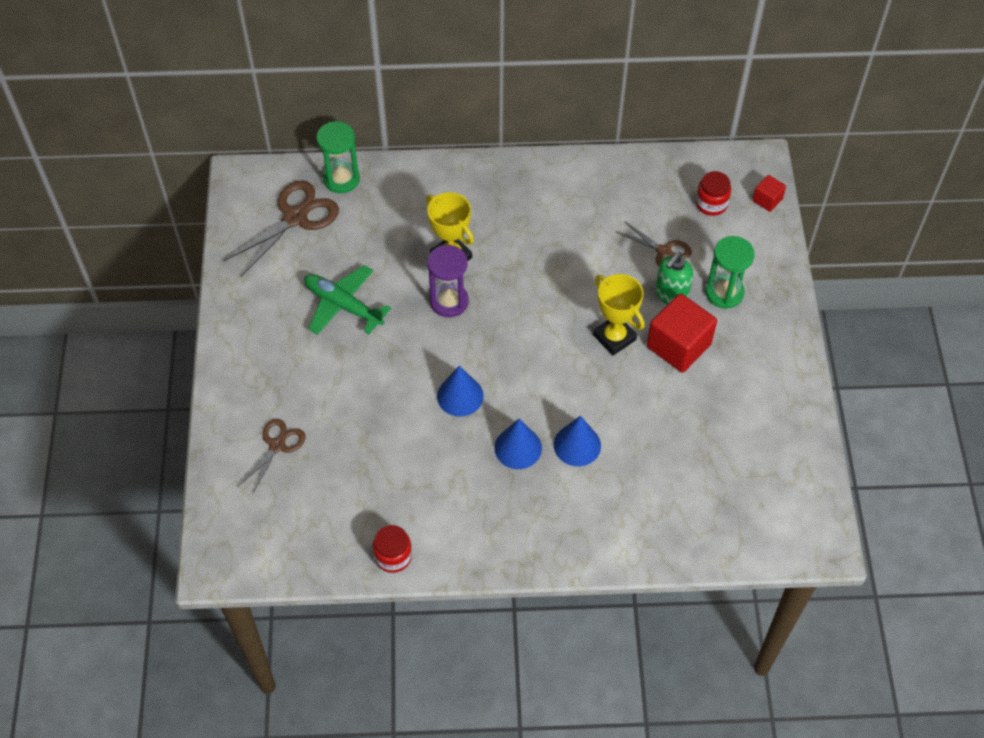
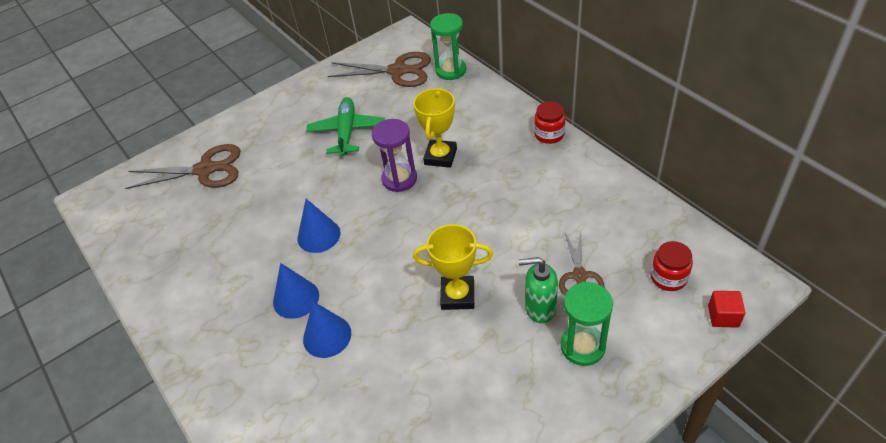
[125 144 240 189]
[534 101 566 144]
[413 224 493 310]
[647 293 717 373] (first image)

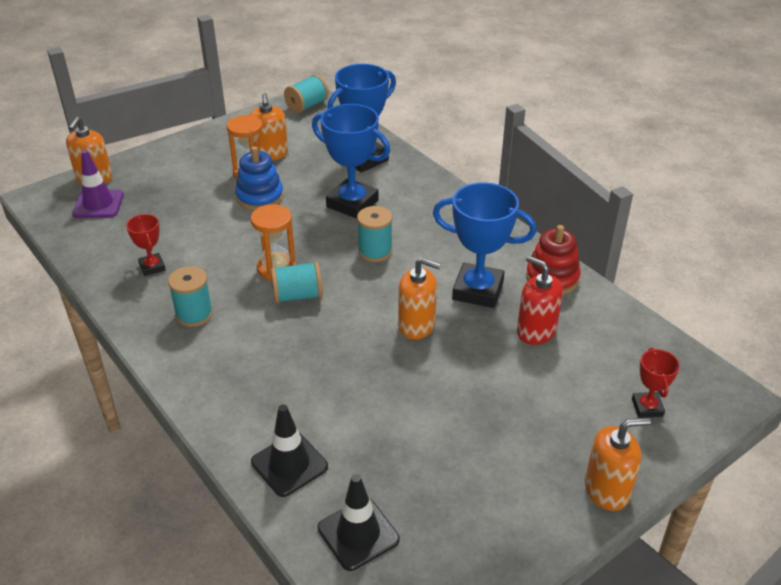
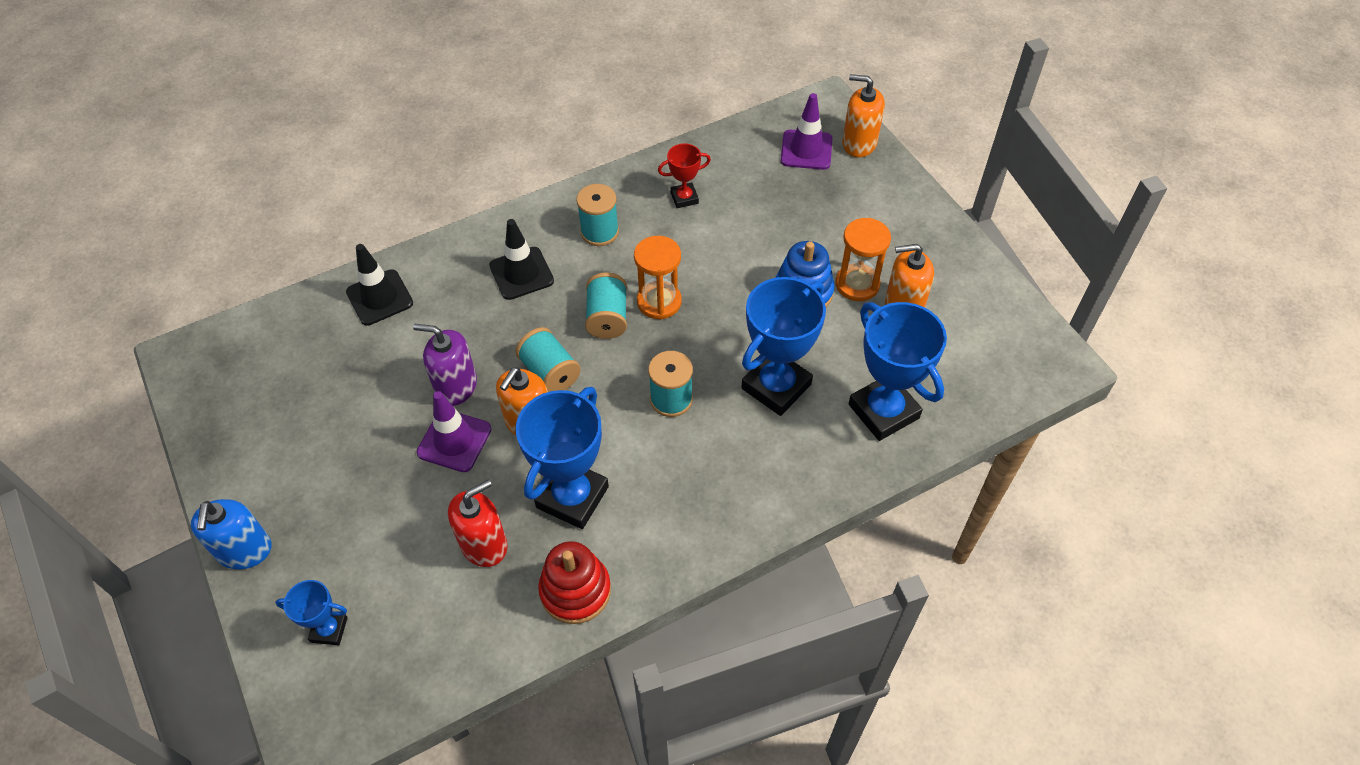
[515 327 581 392]
[489 219 554 300]
[191 499 272 569]
[275 580 348 645]
[413 324 477 406]
[416 391 491 472]

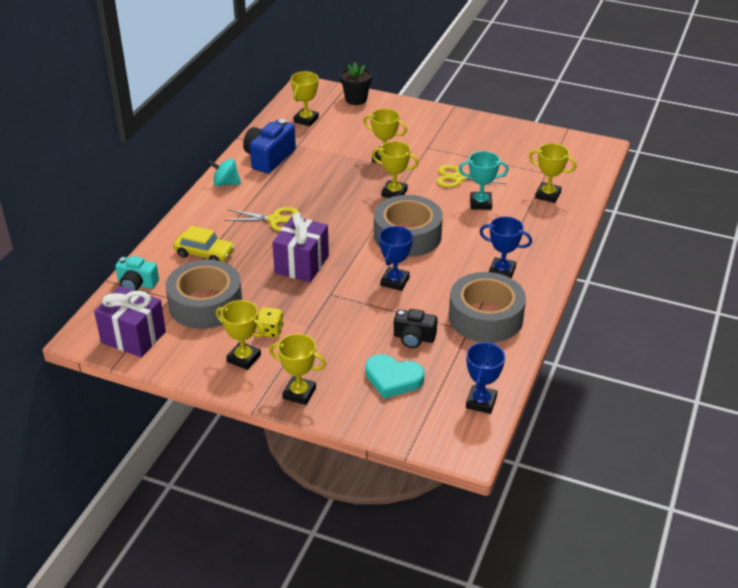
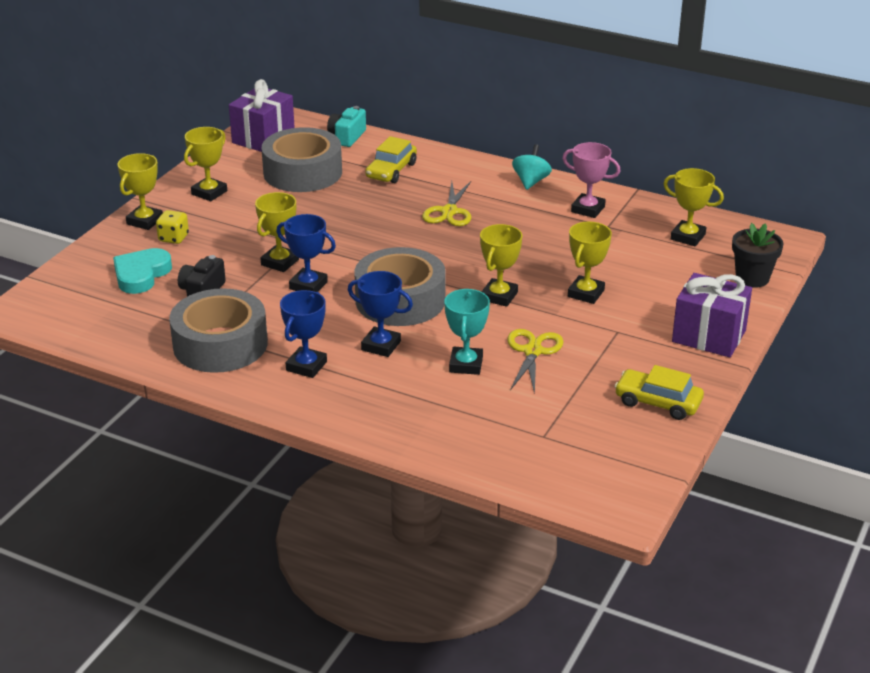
[562 142 620 218]
[156 210 189 244]
[672 273 752 357]
[348 271 413 357]
[255 192 299 272]
[615 365 704 420]

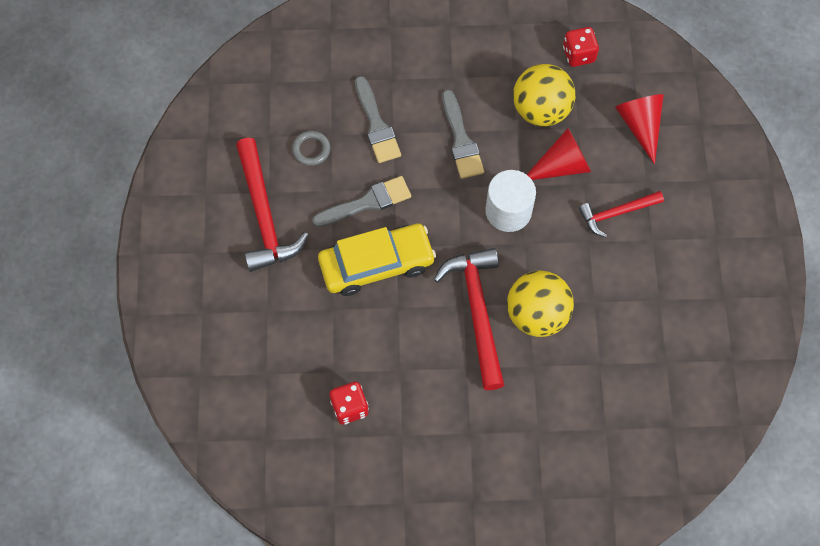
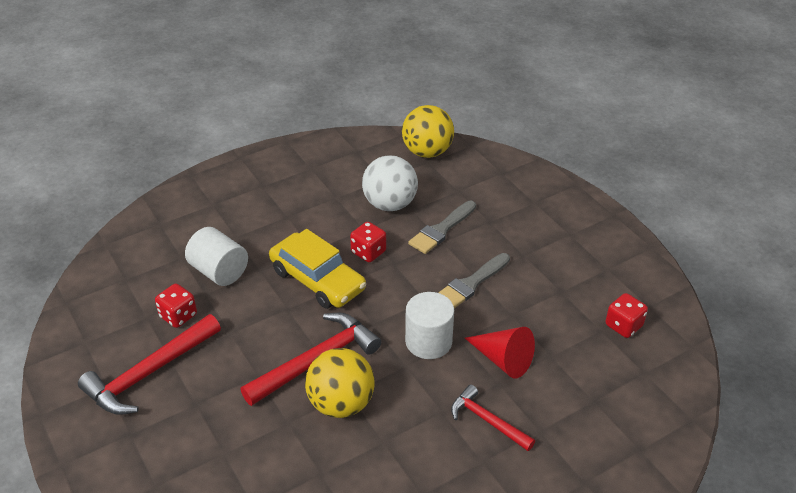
[78 314 221 415]
[362 155 418 211]
[350 222 386 262]
[402 105 454 158]
[615 94 664 164] (first image)
[185 227 248 286]

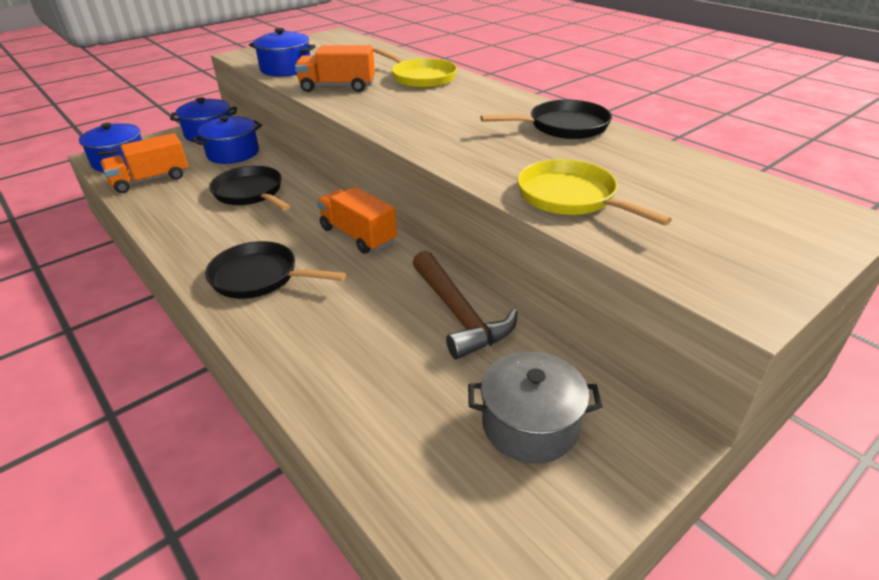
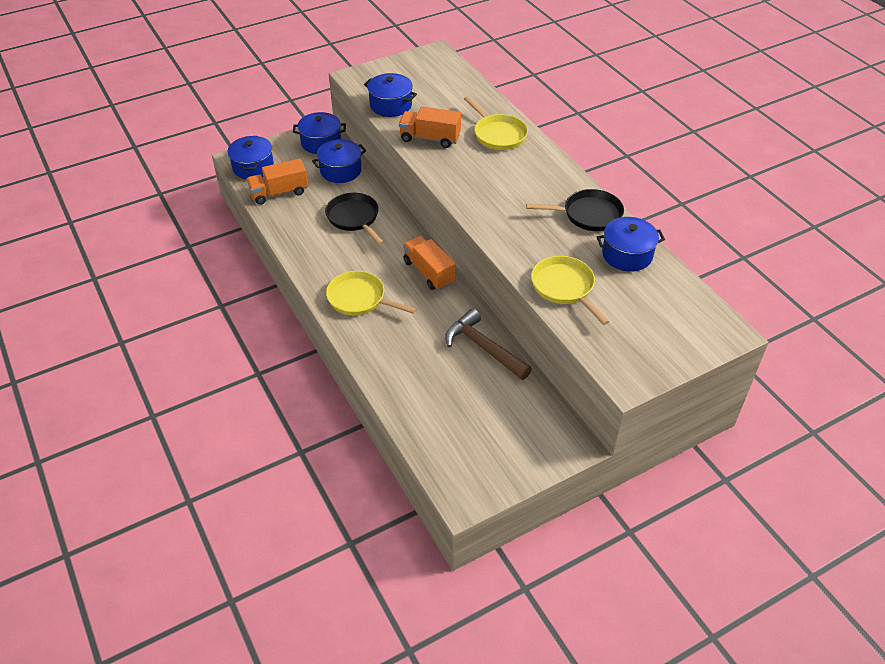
[326 271 416 315]
[445 309 532 380]
[468 351 602 464] (first image)
[597 217 665 272]

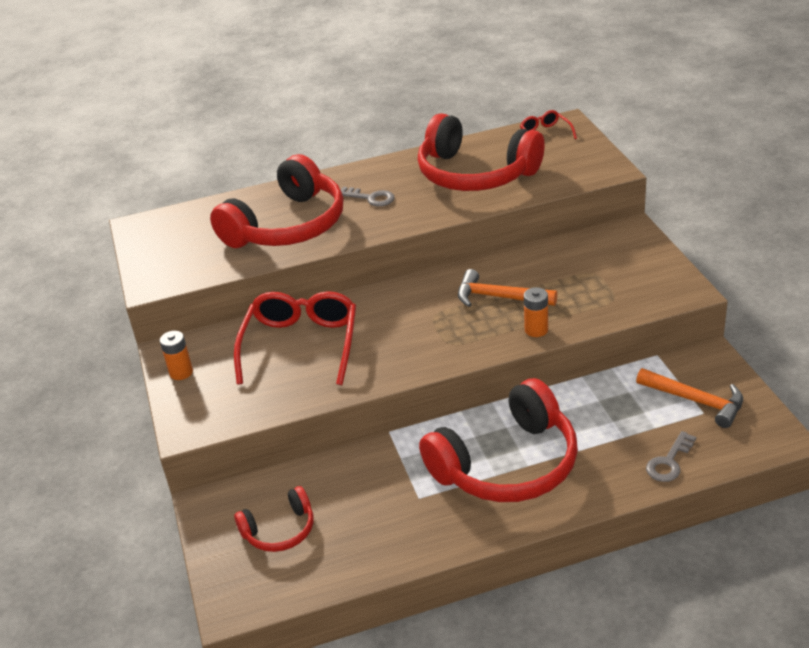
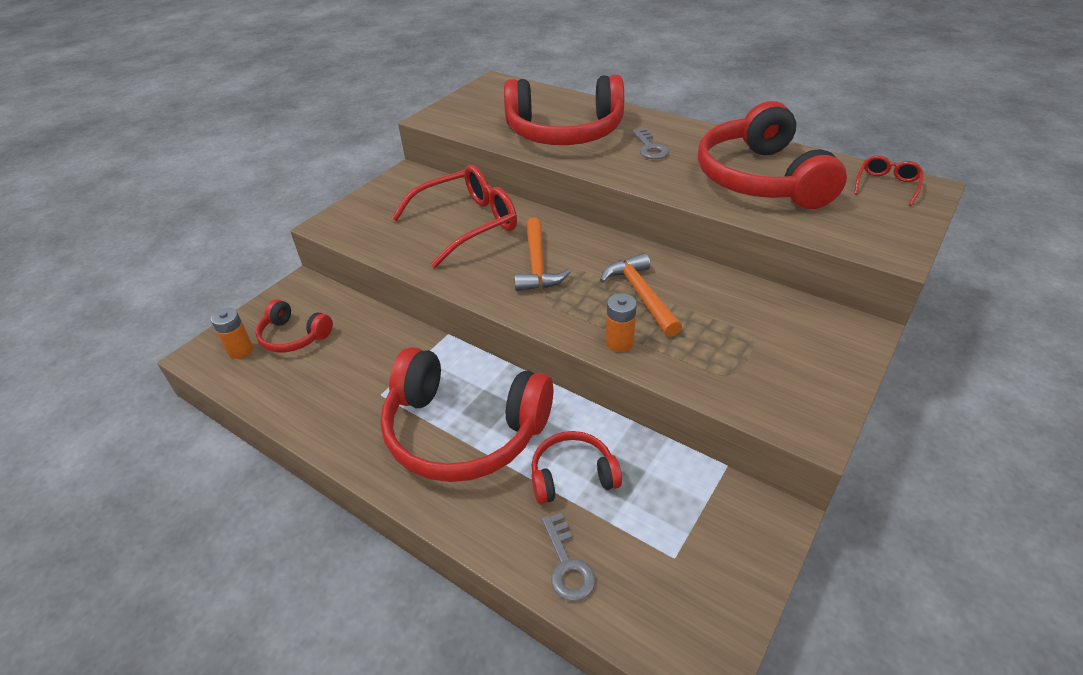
[211 308 253 359]
[514 217 571 291]
[542 513 596 601]
[532 431 622 504]

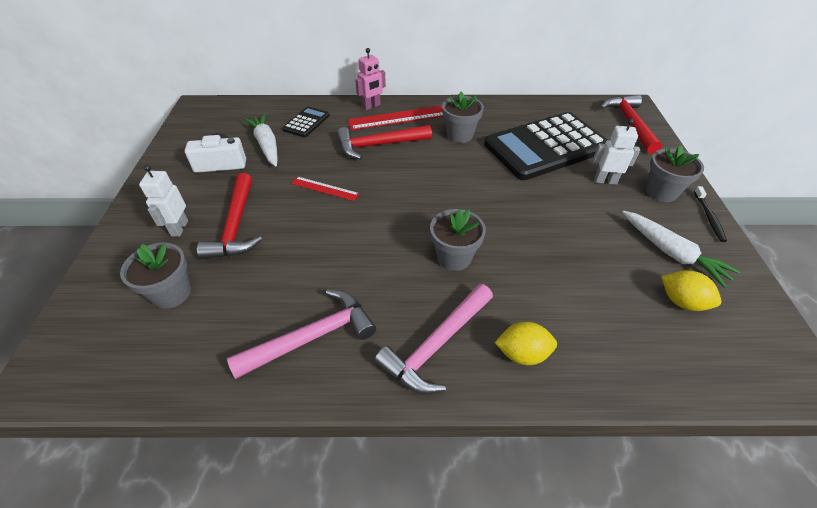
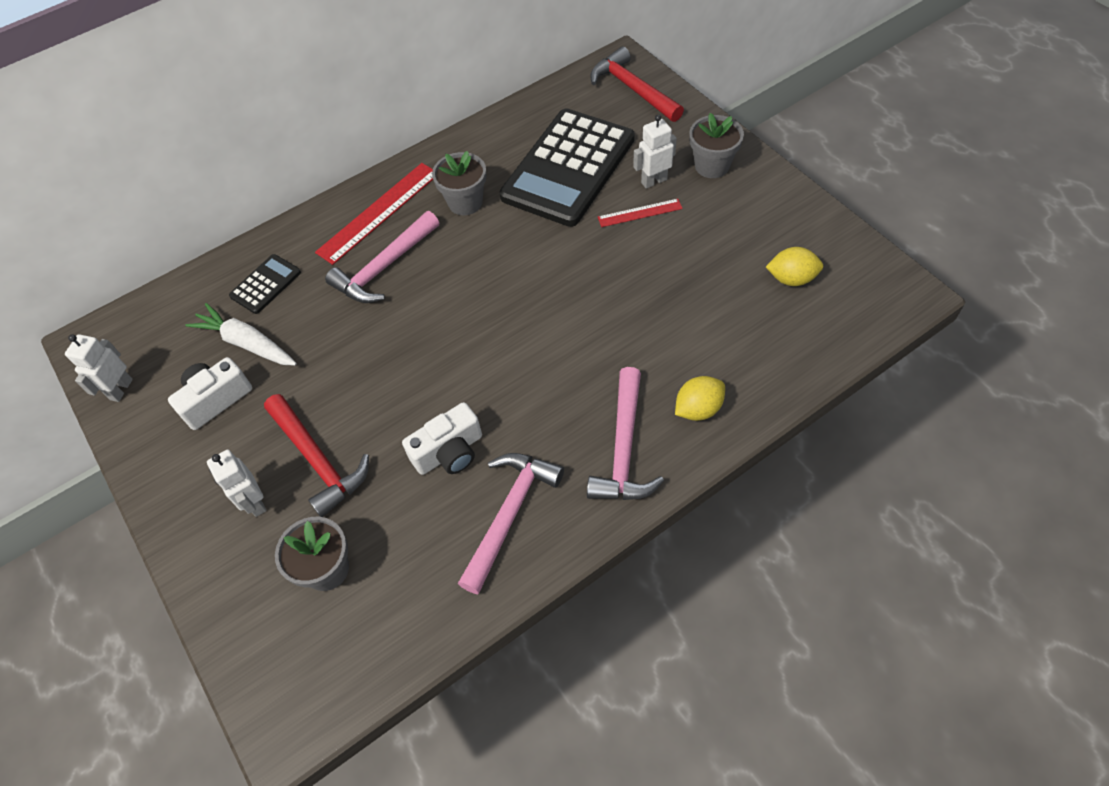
[229 254 301 314]
[598 199 683 227]
[325 211 439 303]
[355 48 386 110] (first image)
[430 209 486 271] (first image)
[622 211 740 288] (first image)
[694 186 727 242] (first image)
[65 334 133 402]
[402 402 482 475]

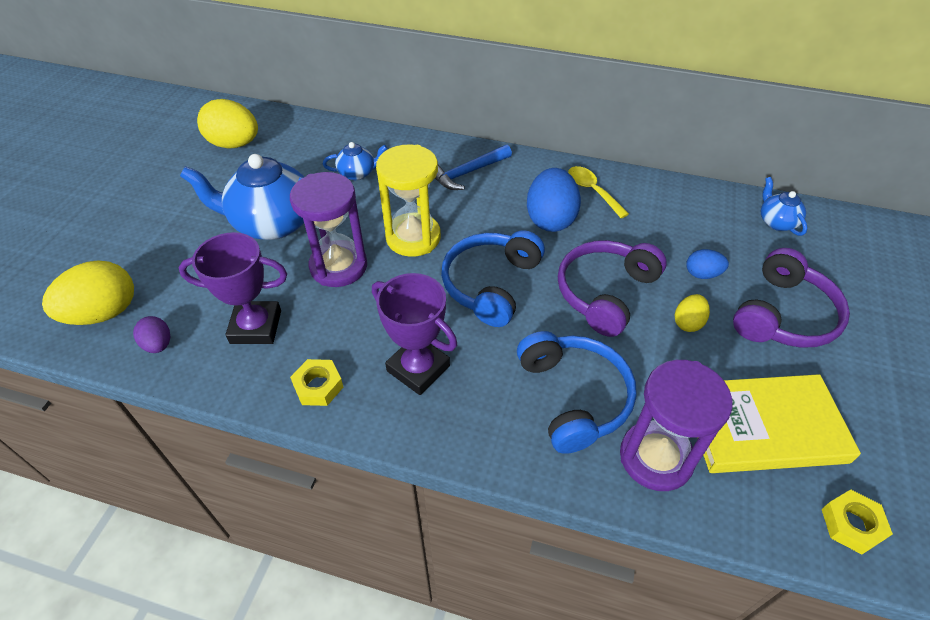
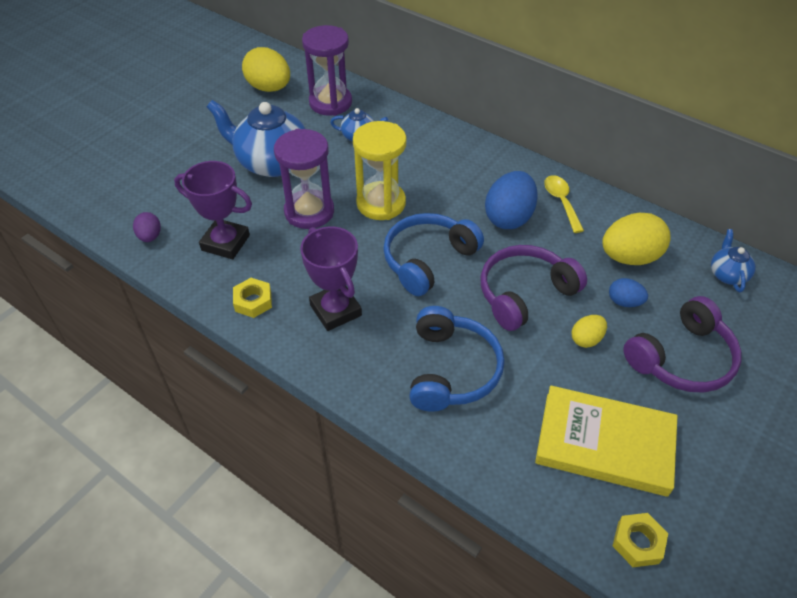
[602 213 671 265]
[435 145 512 190] (first image)
[302 25 352 116]

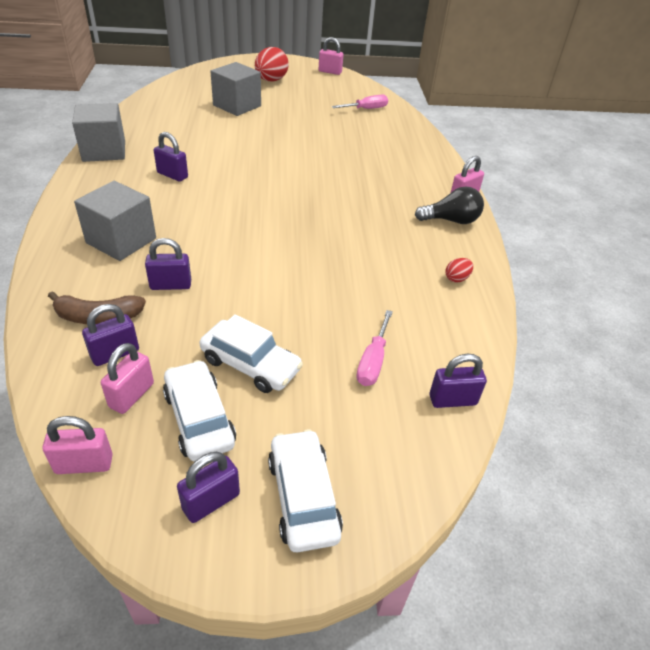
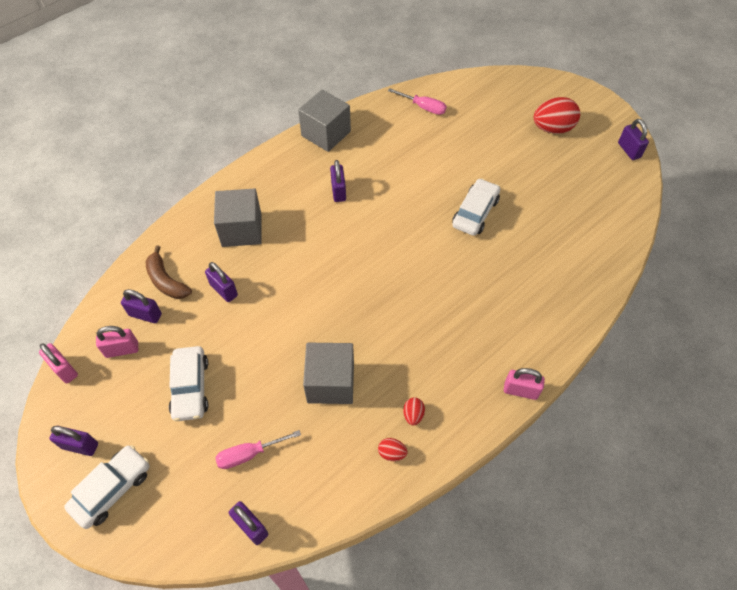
[452 178 500 236]
[303 343 354 404]
[618 119 649 160]
[388 88 447 115]
[415 187 484 224] (first image)
[403 398 425 426]

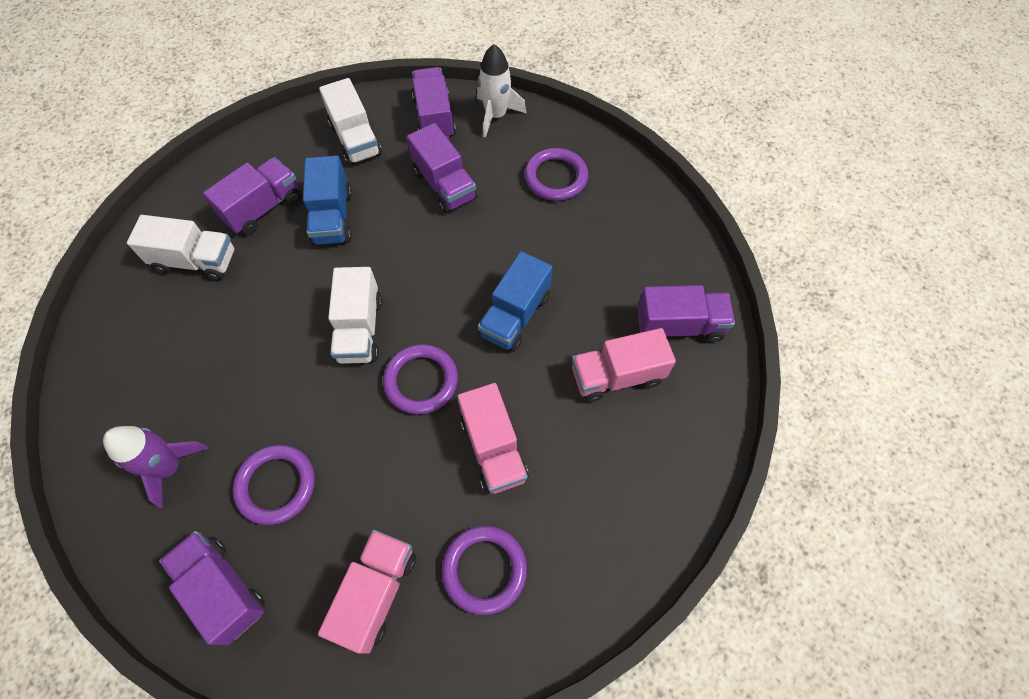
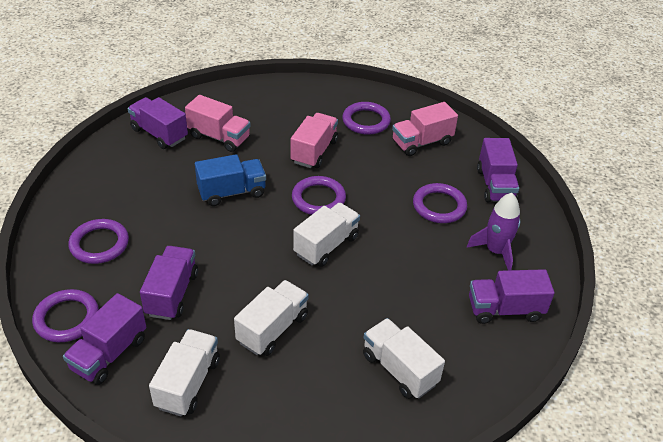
[469 269 555 324]
[234 280 309 356]
[32 289 99 342]

